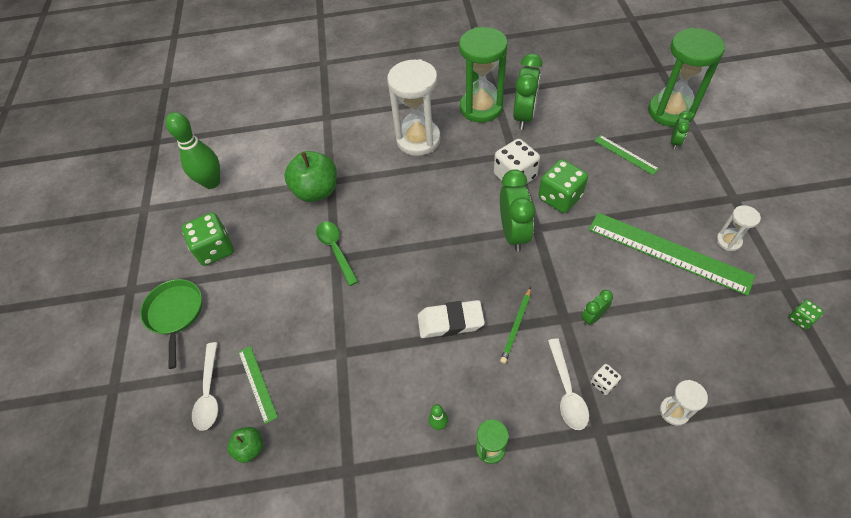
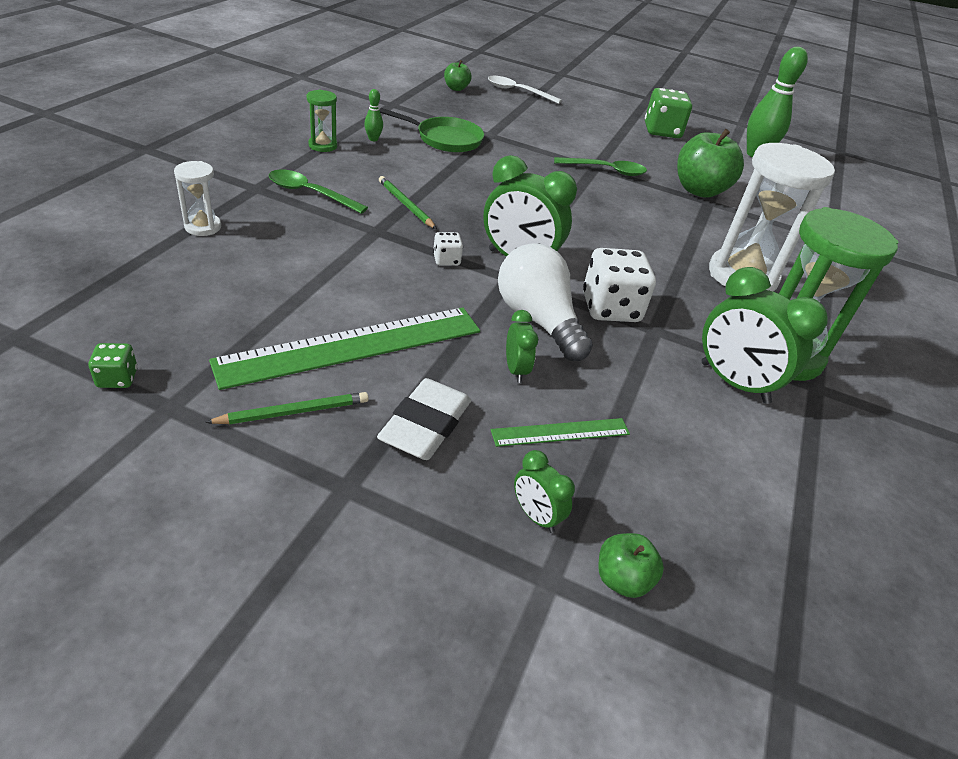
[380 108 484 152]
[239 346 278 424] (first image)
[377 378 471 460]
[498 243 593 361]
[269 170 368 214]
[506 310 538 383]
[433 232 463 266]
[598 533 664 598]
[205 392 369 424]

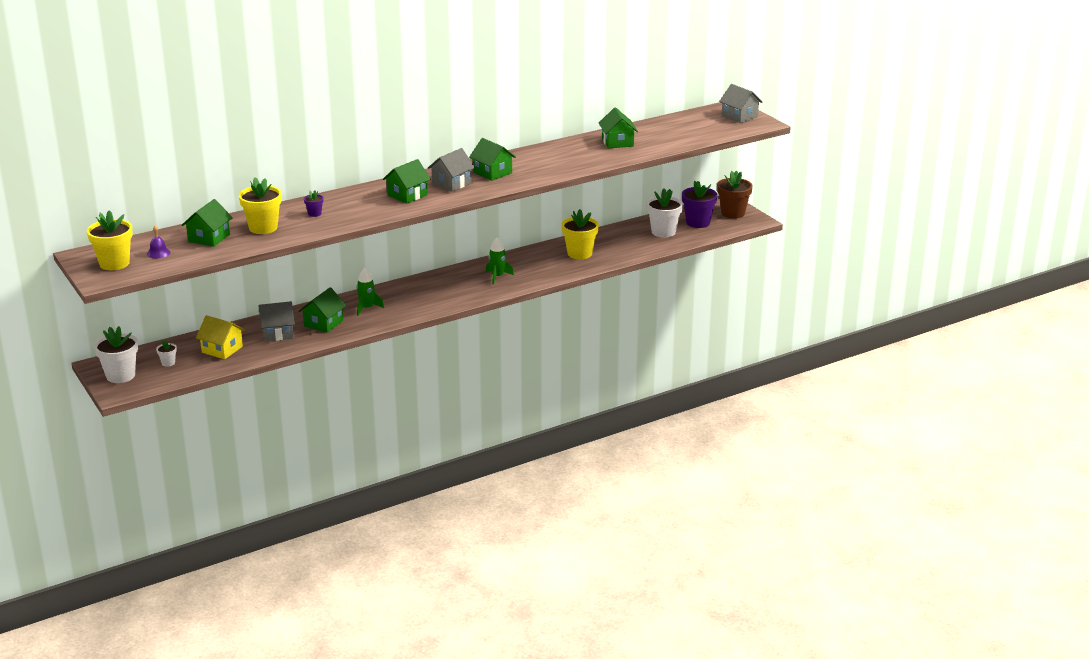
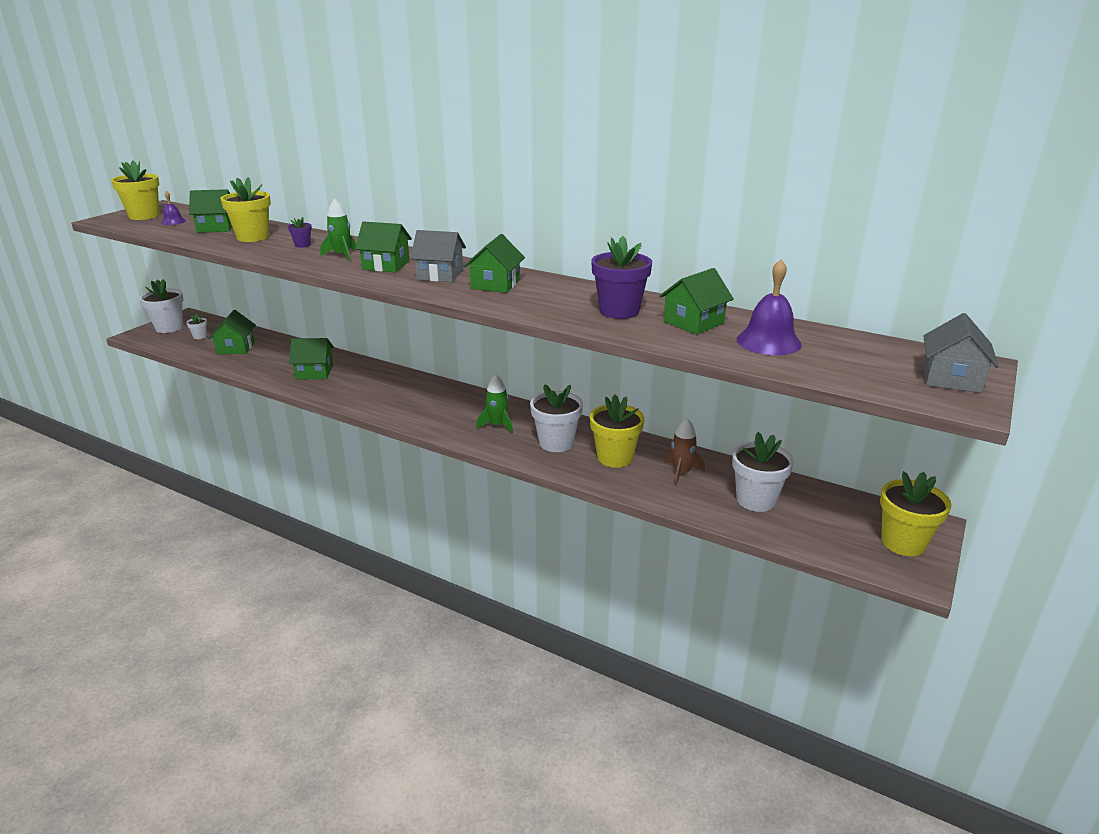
[208 310 256 354]
[259 301 295 342] (first image)
[320 198 356 261]
[591 236 652 319]
[880 471 952 556]
[530 384 583 452]
[664 418 705 486]
[737 259 802 355]

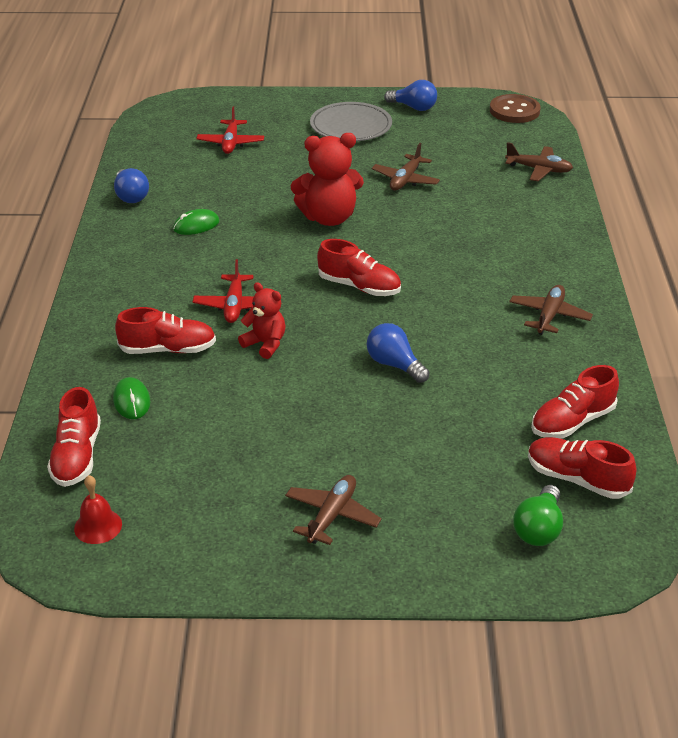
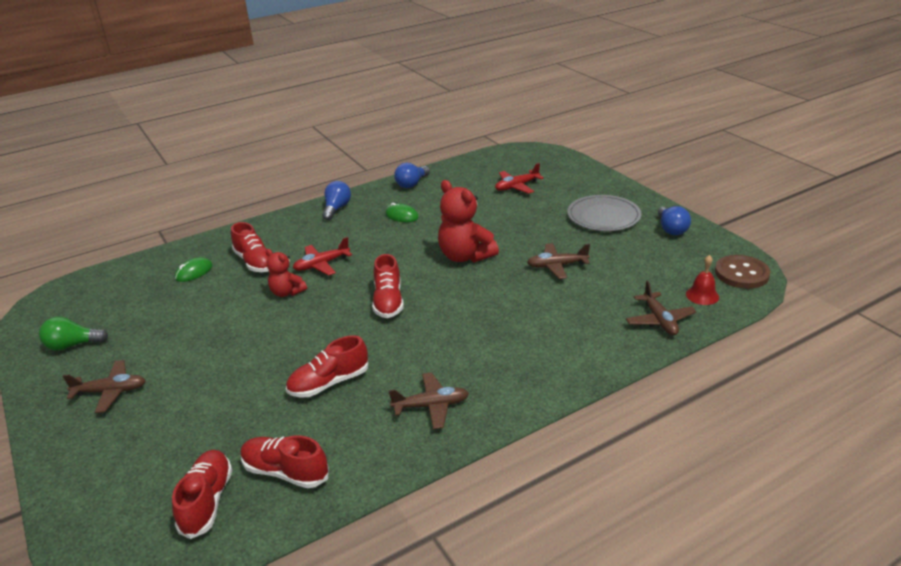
[286 335 368 397]
[686 255 719 305]
[266 249 307 297]
[322 181 351 220]
[39 317 108 351]

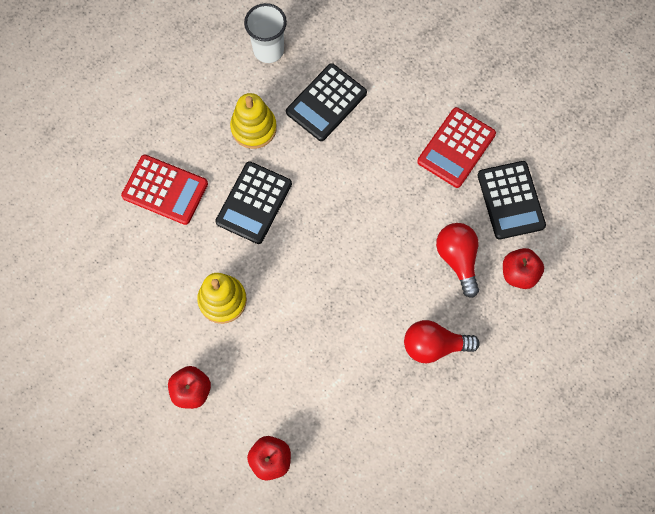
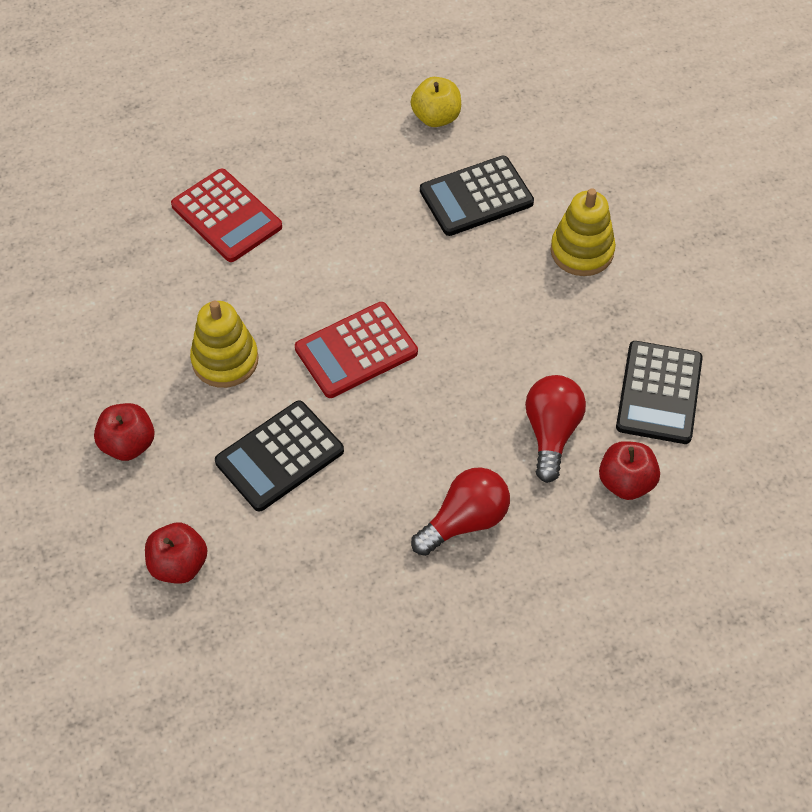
[215 401 344 511]
[551 188 616 276]
[411 77 461 127]
[411 467 510 556]
[295 302 418 398]

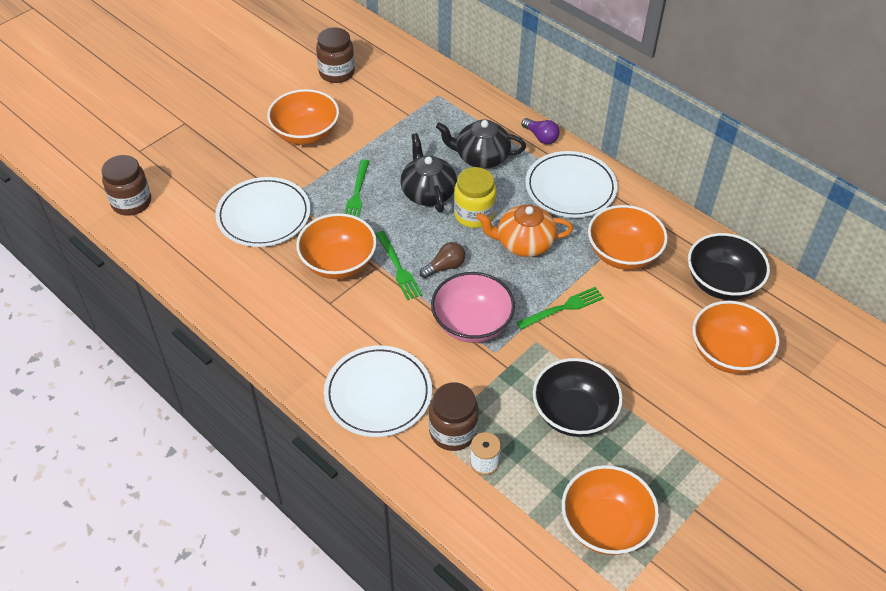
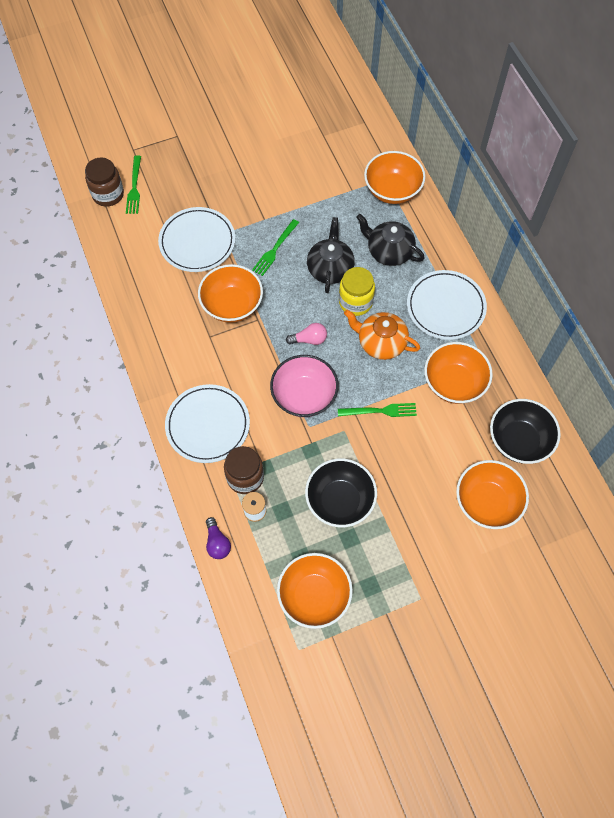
[364 151 426 204]
[316 27 355 83] (first image)
[126 155 141 214]
[286 323 327 345]
[206 517 231 559]

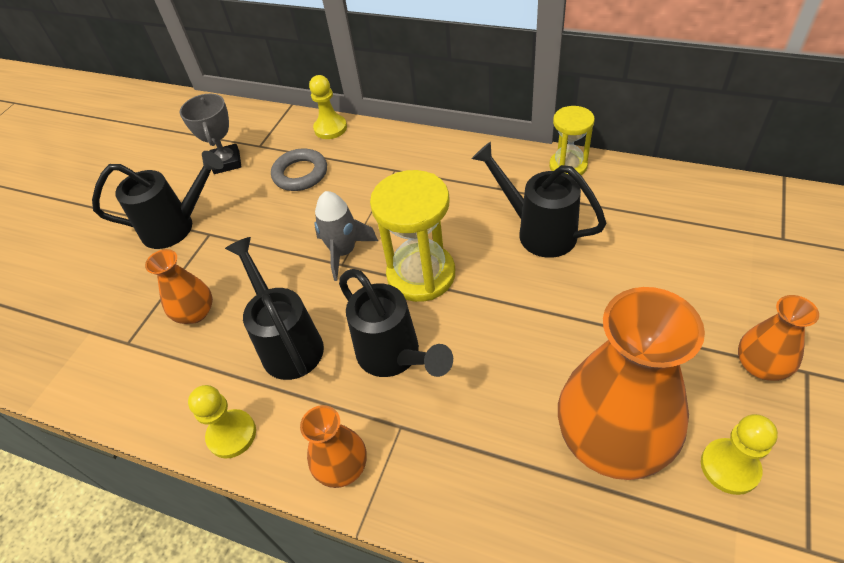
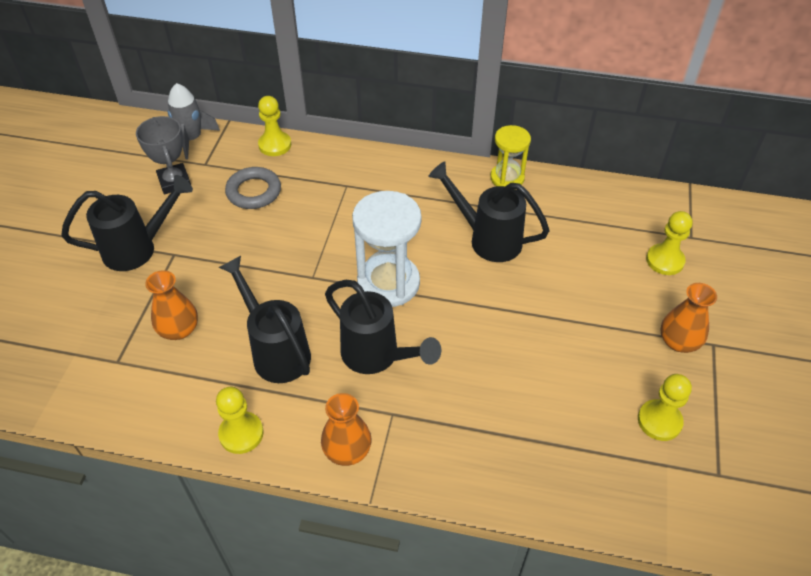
[168 83 220 159]
[352 191 422 307]
[558 287 705 480] (first image)
[646 211 693 275]

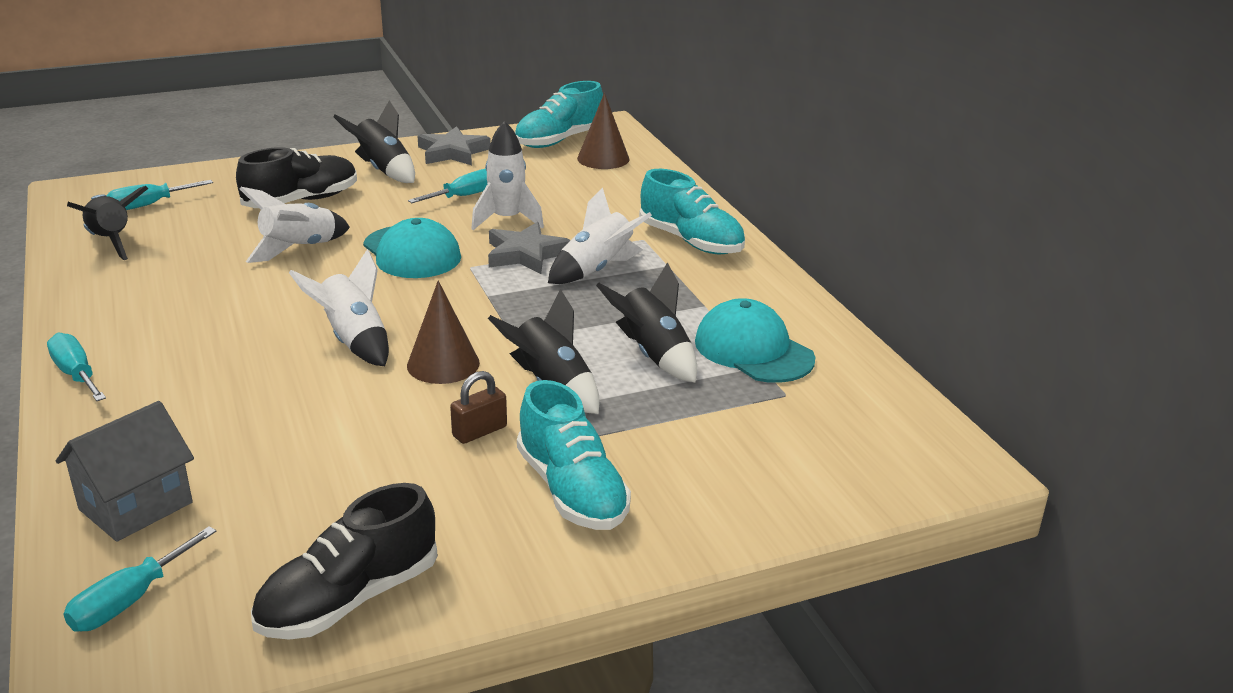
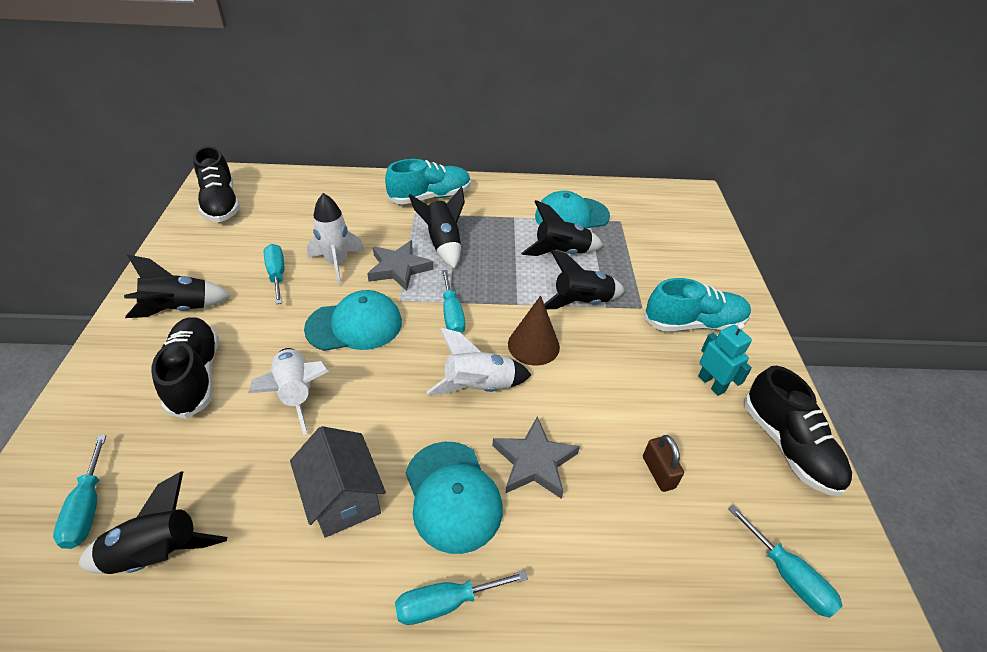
[290 426 386 538]
[492 416 580 499]
[643 435 684 492]
[193 146 240 222]
[409 187 465 269]
[577 93 629 169] (first image)
[405 442 503 554]
[442 270 465 333]
[698 323 752 396]

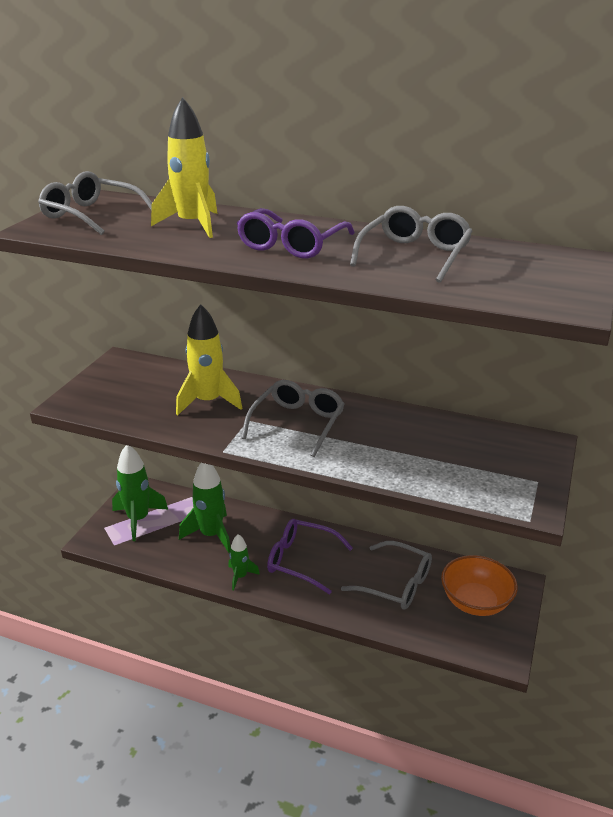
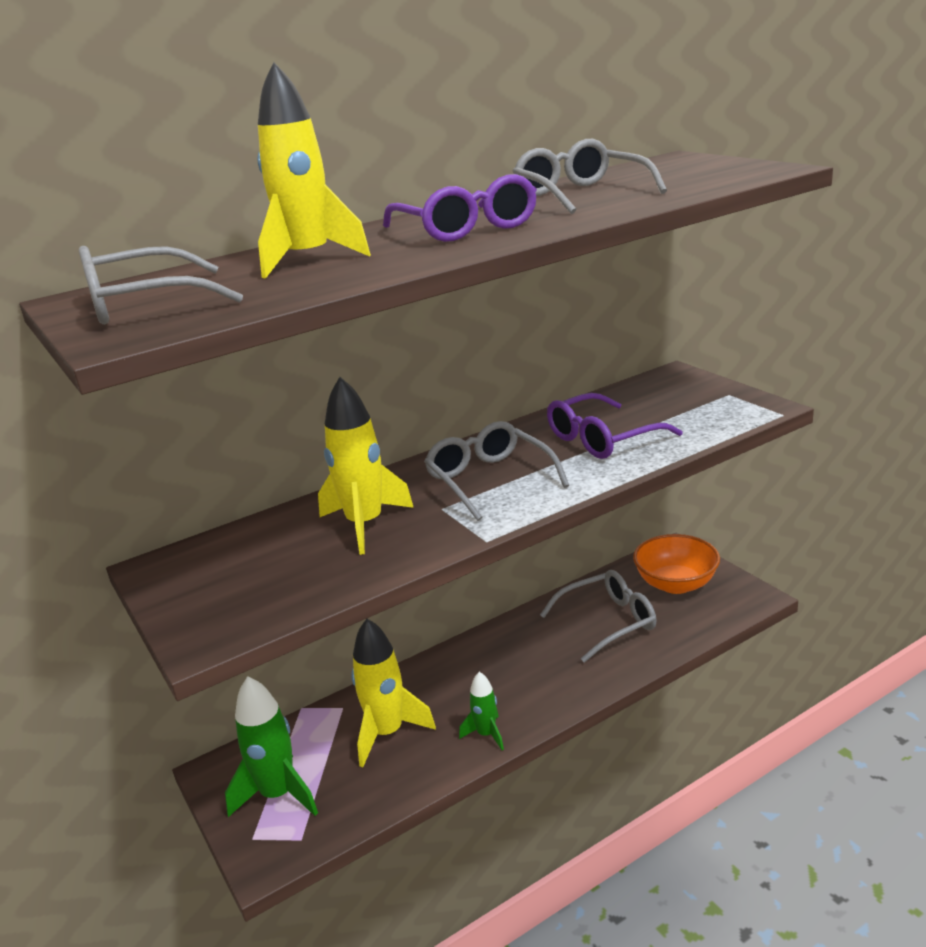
[351 619 436 767]
[547 393 683 459]

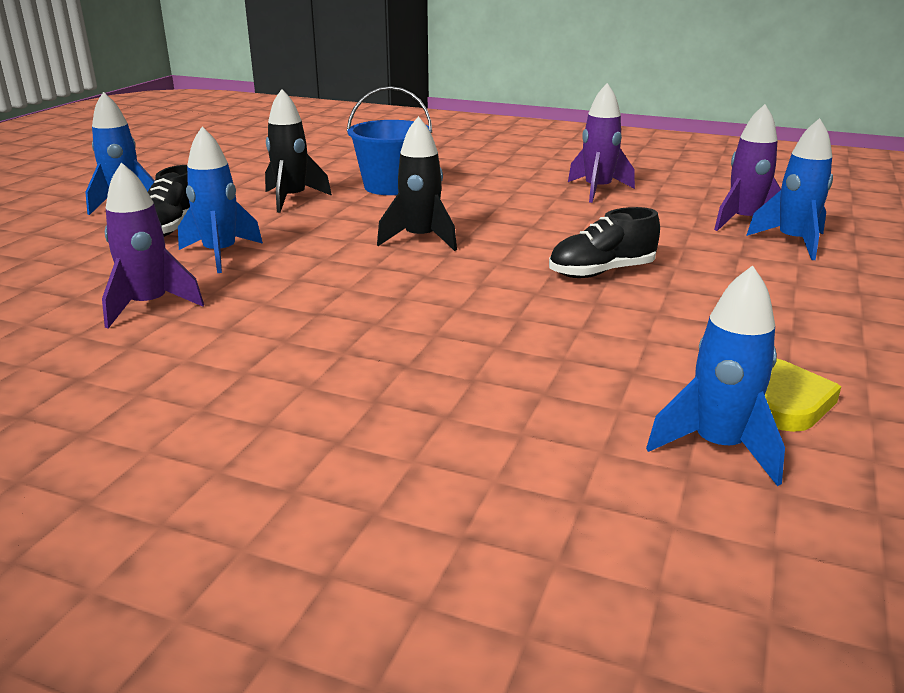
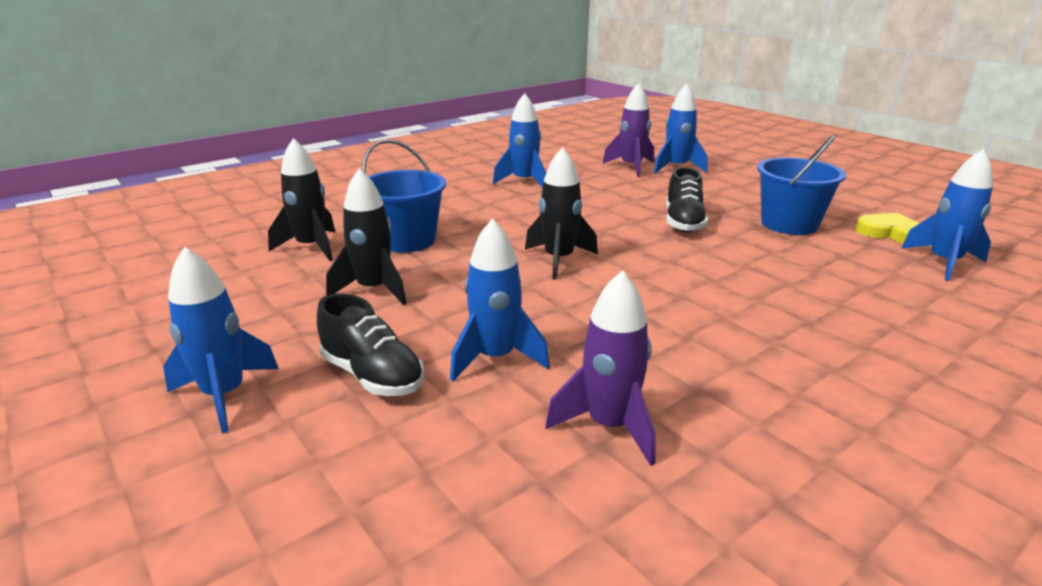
[493 93 546 188]
[268 138 335 261]
[757 134 846 235]

